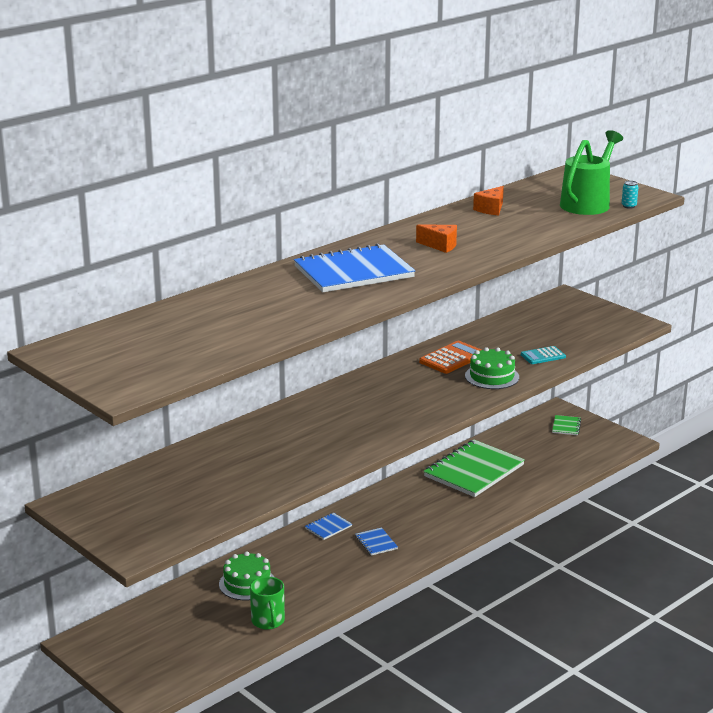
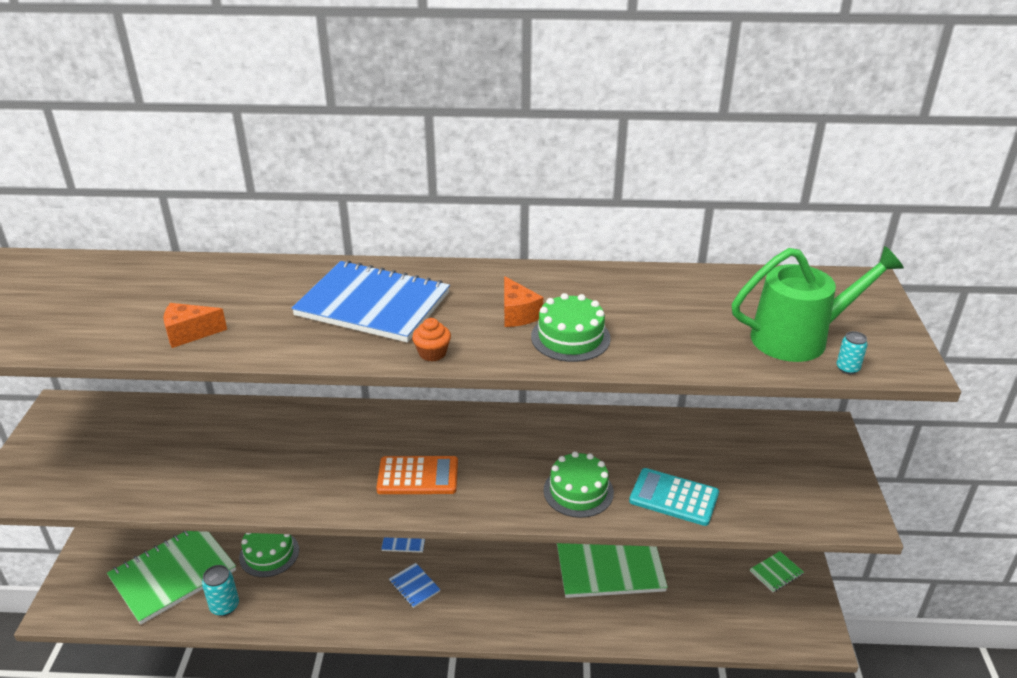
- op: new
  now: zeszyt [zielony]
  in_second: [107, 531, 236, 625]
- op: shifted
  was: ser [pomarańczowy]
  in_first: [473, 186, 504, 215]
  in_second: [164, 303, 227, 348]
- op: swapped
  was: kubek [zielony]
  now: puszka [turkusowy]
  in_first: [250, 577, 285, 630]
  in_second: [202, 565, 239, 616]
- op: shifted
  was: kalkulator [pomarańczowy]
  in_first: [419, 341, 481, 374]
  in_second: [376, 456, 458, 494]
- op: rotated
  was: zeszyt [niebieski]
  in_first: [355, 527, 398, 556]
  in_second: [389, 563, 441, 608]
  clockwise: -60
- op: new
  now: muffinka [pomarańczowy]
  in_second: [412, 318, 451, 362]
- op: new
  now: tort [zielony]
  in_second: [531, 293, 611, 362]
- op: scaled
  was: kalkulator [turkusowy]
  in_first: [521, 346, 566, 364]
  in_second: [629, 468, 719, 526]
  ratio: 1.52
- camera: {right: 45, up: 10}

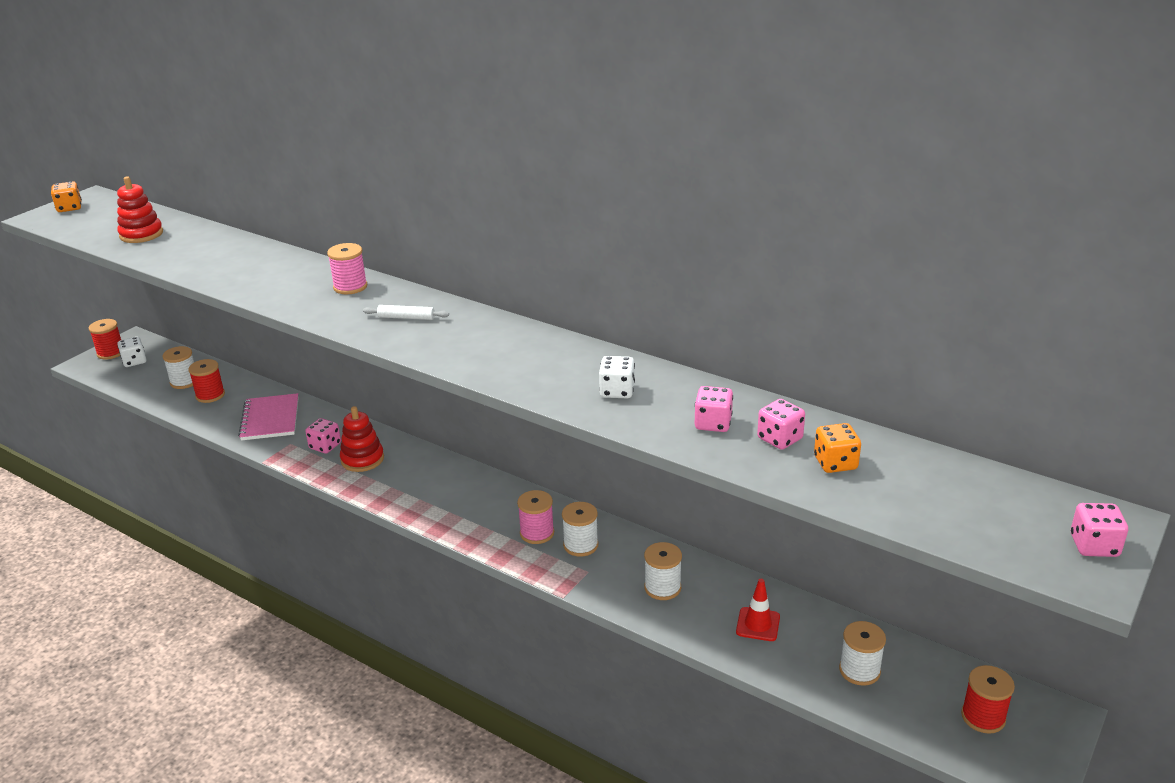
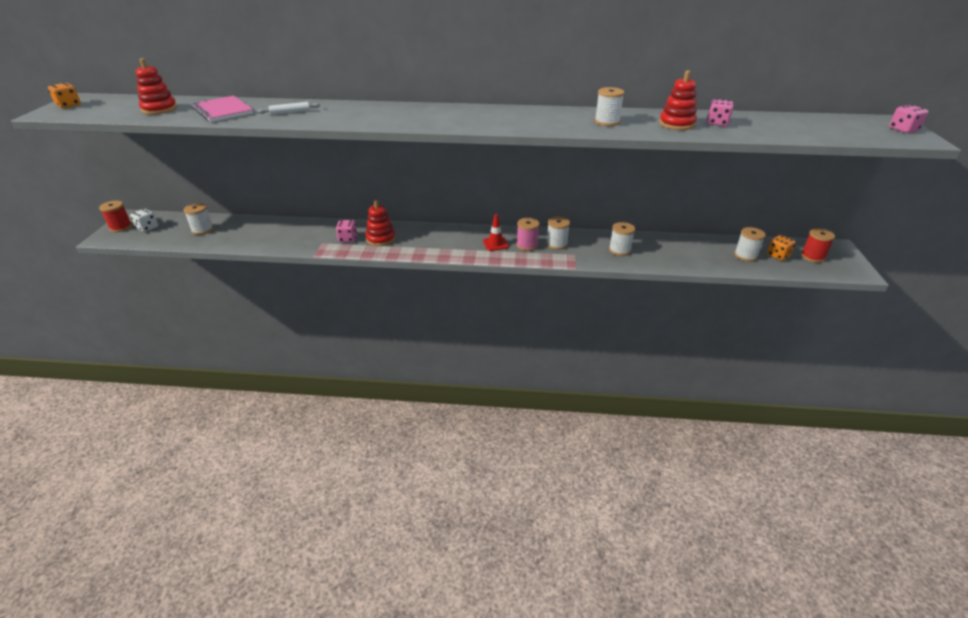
- op: shifted
  was: zeszyt [różowy]
  in_first: [238, 393, 299, 441]
  in_second: [191, 96, 253, 122]
- op: shifted
  was: wałek do ciasta [biały]
  in_first: [363, 305, 449, 320]
  in_second: [258, 102, 320, 115]
- op: shifted
  was: pachołek [czerwony]
  in_first: [736, 579, 780, 641]
  in_second: [483, 214, 509, 251]
- op: swapped
  was: kostka do gry [biały]
  now: szpulka [biały]
  in_first: [599, 356, 635, 398]
  in_second: [595, 87, 625, 126]
- op: swapped
  was: kostka do gry [różowy]
  now: zabawka nakładanka [czerwony]
  in_first: [695, 386, 733, 432]
  in_second: [659, 70, 697, 130]
- op: shifted
  was: kostka do gry [pomarańczowy]
  in_first: [814, 423, 861, 473]
  in_second: [767, 235, 796, 261]
- op: gone
  was: szpulka [czerwony]
  in_first: [188, 359, 225, 403]
- op: gone
  was: szpulka [różowy]
  in_first: [327, 243, 367, 294]
- camera: {right: -30, up: 5}

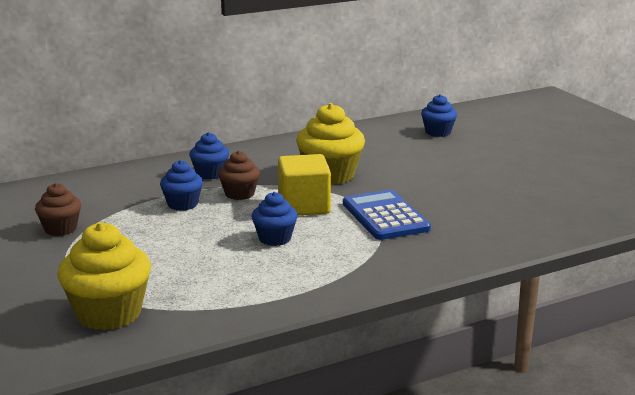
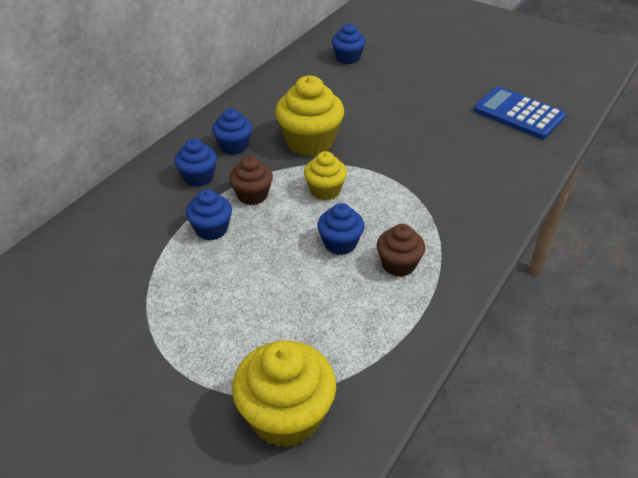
- op: new
  now: muffinka [niebieski]
  in_second: [212, 108, 252, 155]
- op: swapped
  was: sześcian [żółty]
  now: muffinka [żółty]
  in_first: [278, 154, 331, 215]
  in_second: [304, 151, 347, 200]
- op: shifted
  was: muffinka [brązowy]
  in_first: [35, 183, 81, 236]
  in_second: [377, 224, 425, 277]
- op: shifted
  was: kalkulator [niebieski]
  in_first: [343, 190, 431, 240]
  in_second: [474, 86, 566, 139]
- camera: {right: -30, up: 20}

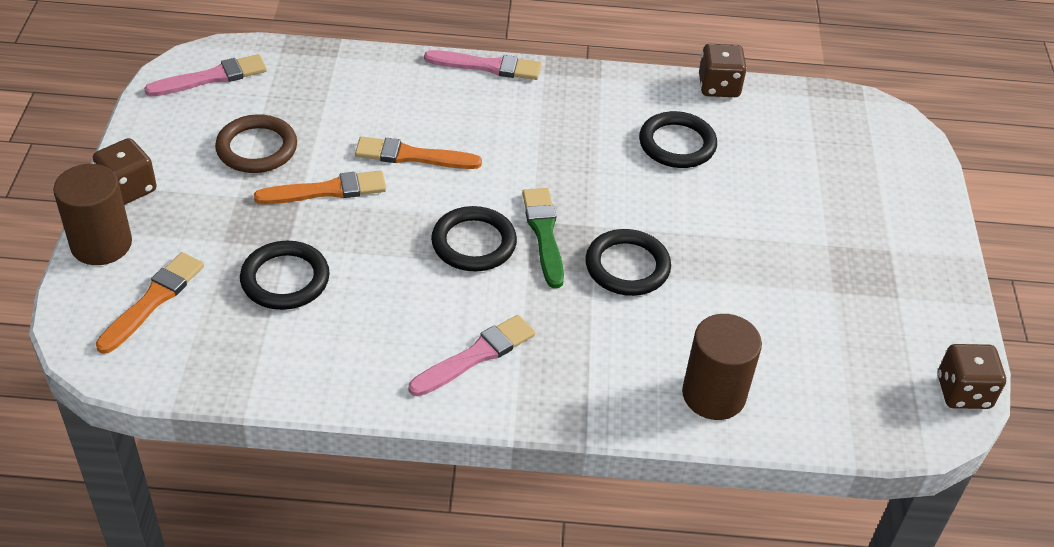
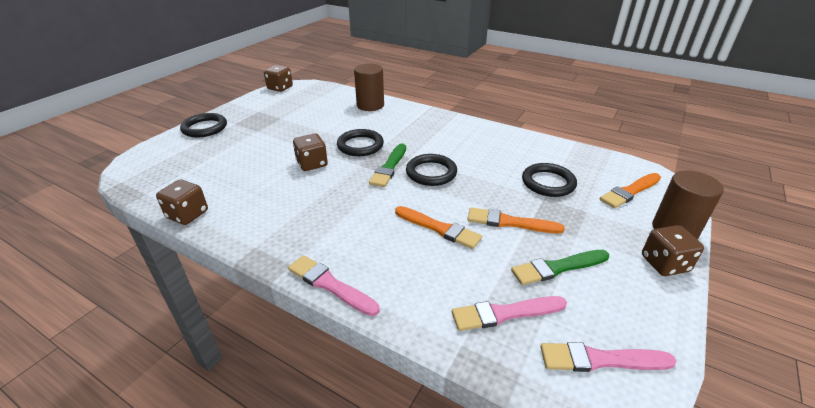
- op: shifted
  was: pierścień [czarny]
  in_first: [639, 111, 717, 168]
  in_second: [180, 113, 227, 137]
- op: new
  now: kostka do gry [brązowy]
  in_second: [293, 134, 328, 171]
- op: shifted
  was: pędzel [różowy]
  in_first: [409, 315, 535, 396]
  in_second: [452, 296, 567, 331]
- op: swapped
  was: pierścień [brązowy]
  now: pędzel [zielony]
  in_first: [215, 114, 297, 173]
  in_second: [511, 250, 609, 285]
- camera: {right: -150, up: -10}

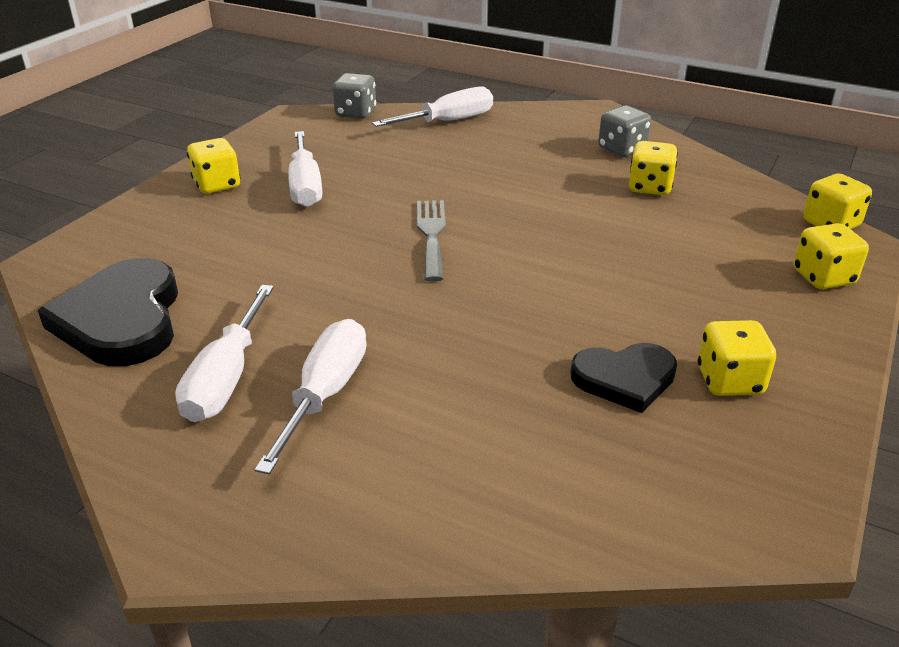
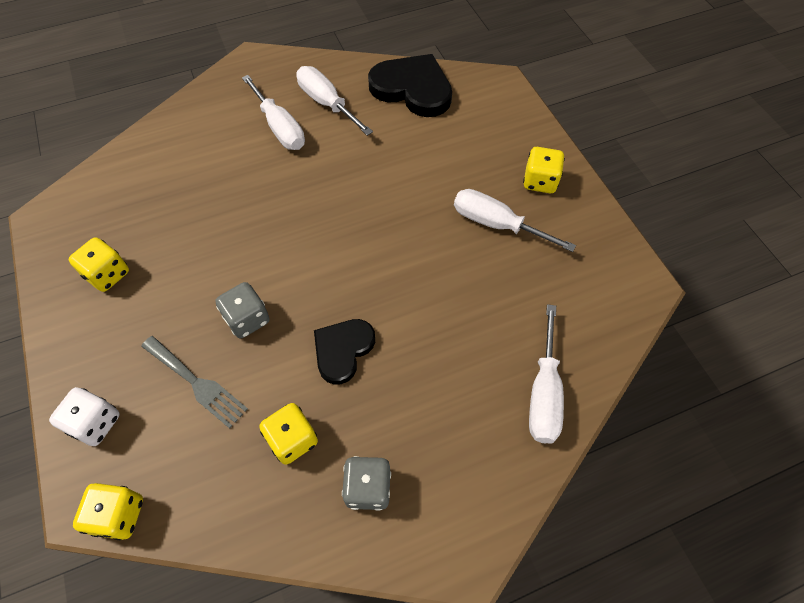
- op: repainted
  was: kostka do gry [żółty]
  now: kostka do gry [biały]
  in_first: [794, 223, 869, 289]
  in_second: [49, 387, 120, 446]
- op: shifted
  was: widelec [szary]
  in_first: [417, 200, 446, 282]
  in_second: [141, 336, 248, 429]
- op: shifted
  was: kostka do gry [szary]
  in_first: [333, 73, 376, 119]
  in_second: [215, 282, 270, 338]
- op: shifted
  was: serce [czarny]
  in_first: [570, 343, 677, 413]
  in_second: [314, 319, 375, 385]
- camera: {right: 130, up: 25}

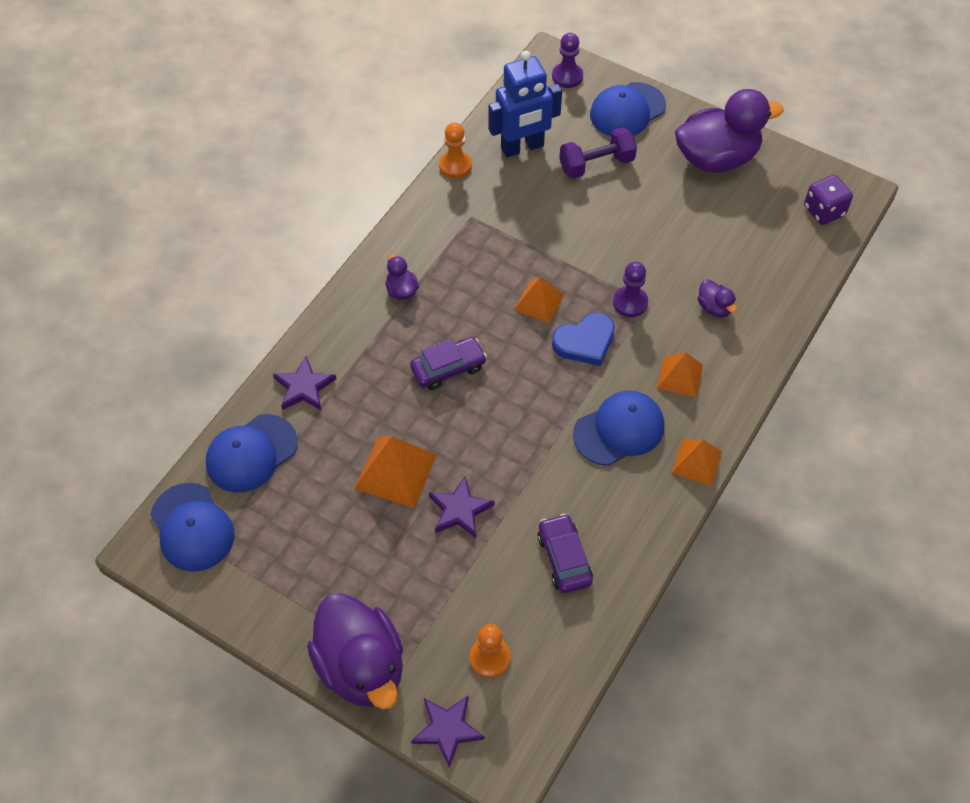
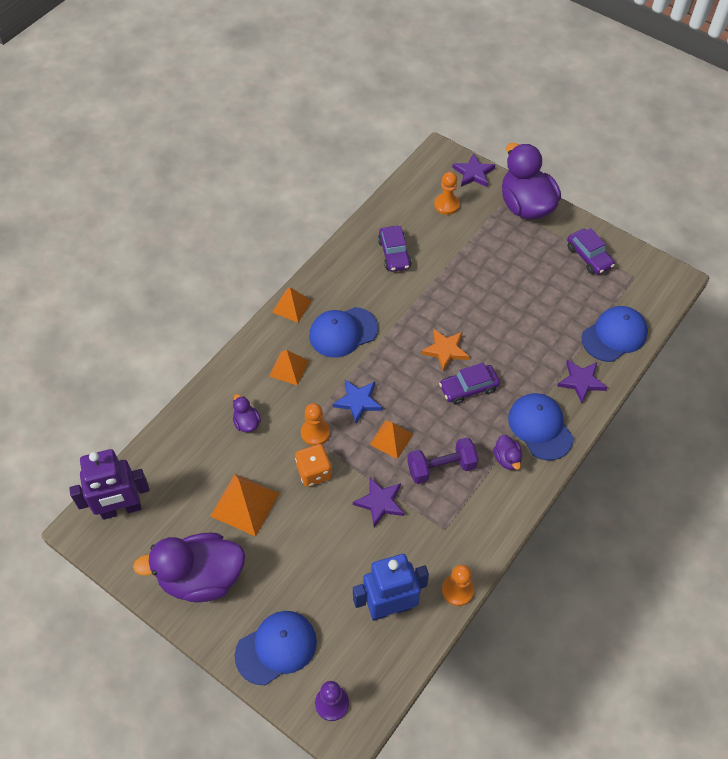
- op: swapped
  was: kostka do gry [fioletowy]
  now: robot [fioletowy]
  in_first: [804, 175, 853, 225]
  in_second: [69, 449, 149, 520]
- op: shifted
  was: piramida [pomarańczowy]
  in_first: [354, 436, 437, 508]
  in_second: [210, 474, 280, 536]
- op: new
  now: kostka do gry [pomarańczowy]
  in_second: [295, 444, 332, 487]
- op: repainted
  was: pionek [fioletowy]
  now: pionek [pomarańczowy]
  in_first: [613, 262, 648, 317]
  in_second: [301, 403, 330, 446]
- op: swapped
  was: serce [niebieski]
  now: gwiazda [niebieski]
  in_first: [552, 312, 615, 366]
  in_second: [333, 380, 382, 424]
- op: shifted
  was: gwiazda [fioletowy]
  in_first: [429, 476, 494, 538]
  in_second: [353, 477, 404, 527]
- op: shifted
  was: hantel [fioletowy]
  in_first: [559, 127, 637, 179]
  in_second: [407, 437, 479, 484]
- op: new
  now: gwiazda [pomarańczowy]
  in_second: [421, 329, 469, 371]
- op: shifted
  was: czapka [niebieski]
  in_first: [150, 483, 234, 572]
  in_second: [508, 393, 574, 460]
- op: new
  now: samochód [fioletowy]
  in_second: [567, 228, 615, 274]
- camera: {right: -175, up: 0}

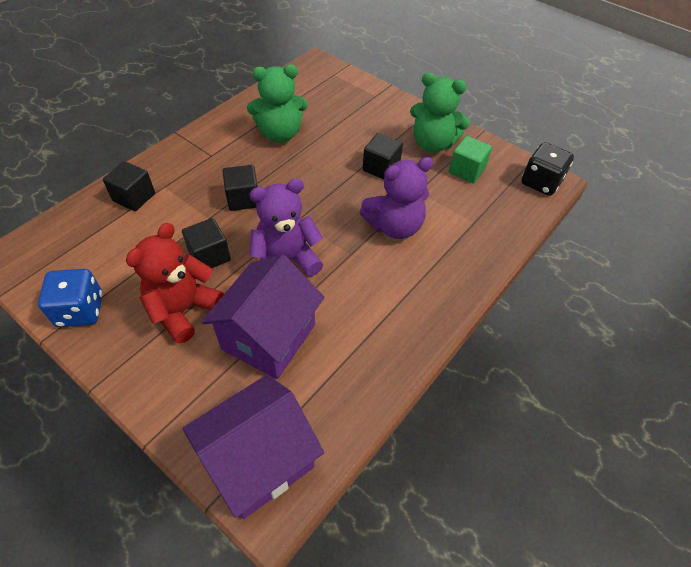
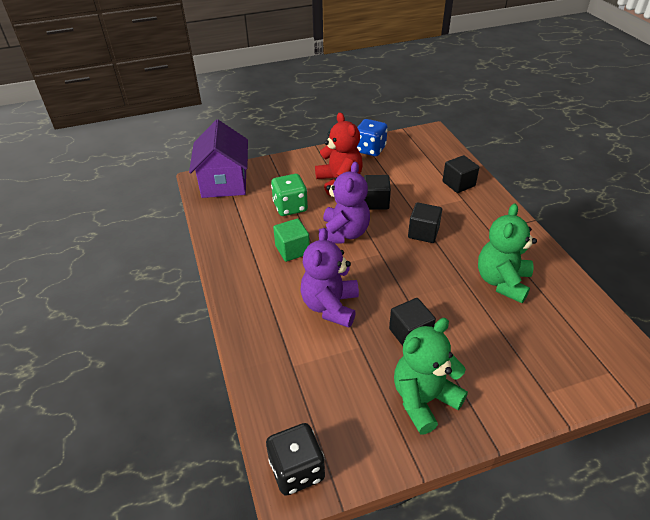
- op: swapped
  was: domek [fioletowy]
  now: kostka do gry [zielony]
  in_first: [201, 254, 324, 379]
  in_second: [271, 174, 308, 216]
- op: shifted
  was: sześcian [zielony]
  in_first: [449, 136, 492, 183]
  in_second: [273, 218, 310, 262]
- camera: {right: 125, up: -10}

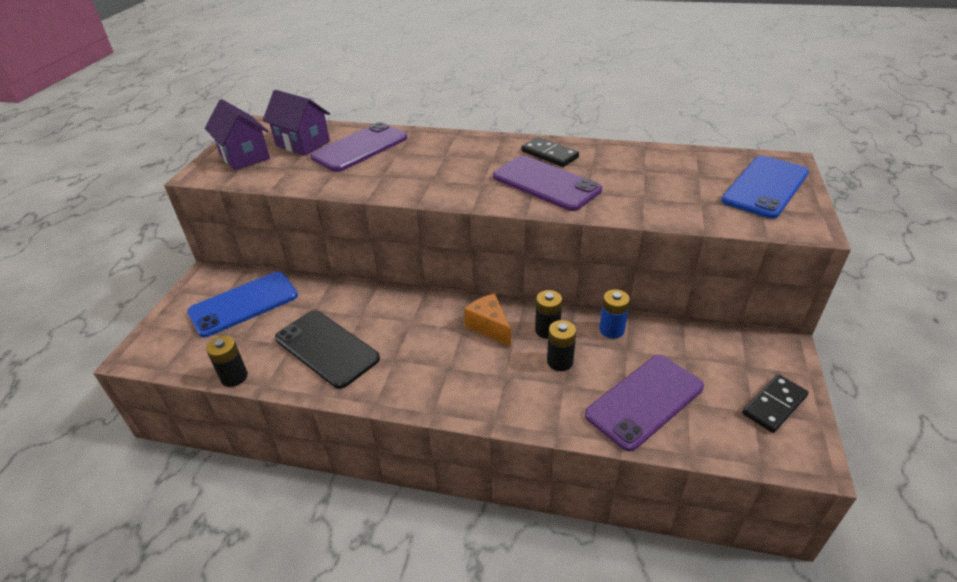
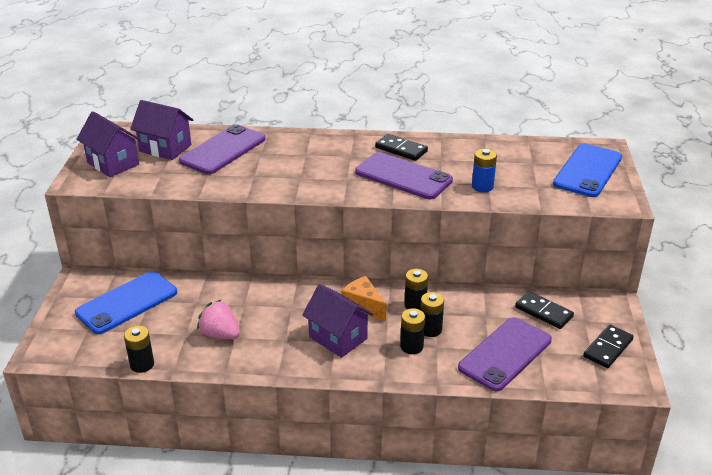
- op: swapped
  was: telefon [czarny]
  now: truskawka [różowy]
  in_first: [275, 310, 380, 389]
  in_second: [197, 299, 240, 339]
- op: new
  now: domek [fioletowy]
  in_second: [302, 284, 374, 358]
- op: new
  now: bateria [czarny]
  in_second: [400, 308, 425, 354]
- op: shifted
  was: bateria [niebieski]
  in_first: [599, 289, 630, 339]
  in_second: [472, 149, 497, 192]
- op: new
  now: kostka domina [czarny]
  in_second: [515, 291, 574, 329]
- camera: {right: -10, up: -5}

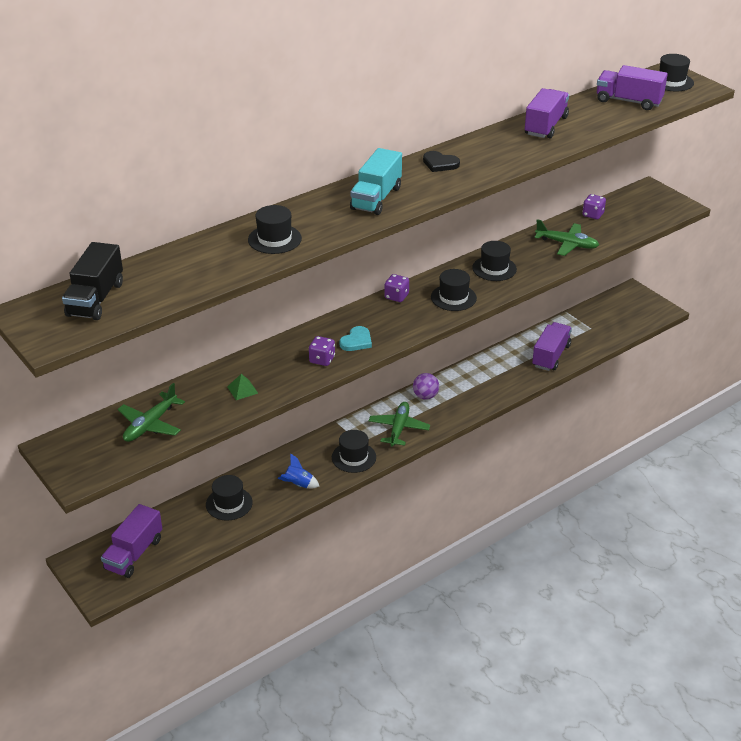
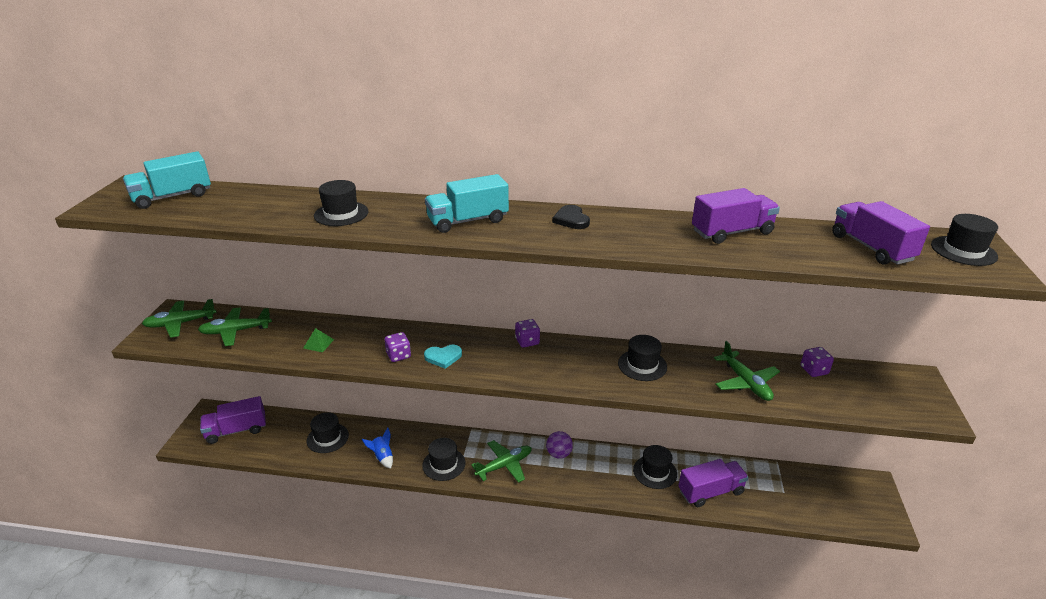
- op: repainted
  was: ciężarówka [czarny]
  now: ciężarówka [turkusowy]
  in_first: [62, 242, 123, 320]
  in_second: [123, 151, 211, 209]
- op: new
  now: samolot [zielony]
  in_second: [142, 299, 216, 338]
- op: shifted
  was: kapelusz [czarny]
  in_first: [431, 269, 477, 311]
  in_second: [633, 445, 677, 489]
- camera: {right: 45, up: -5}

